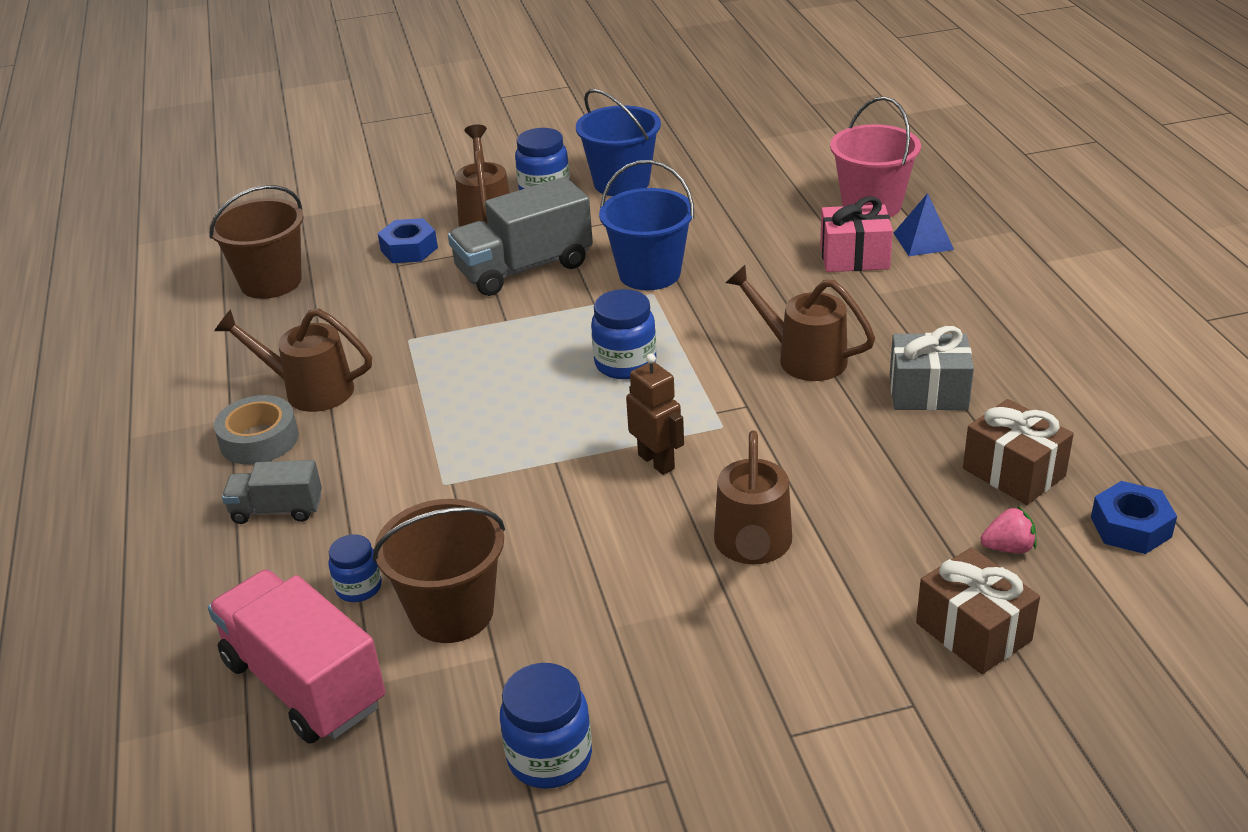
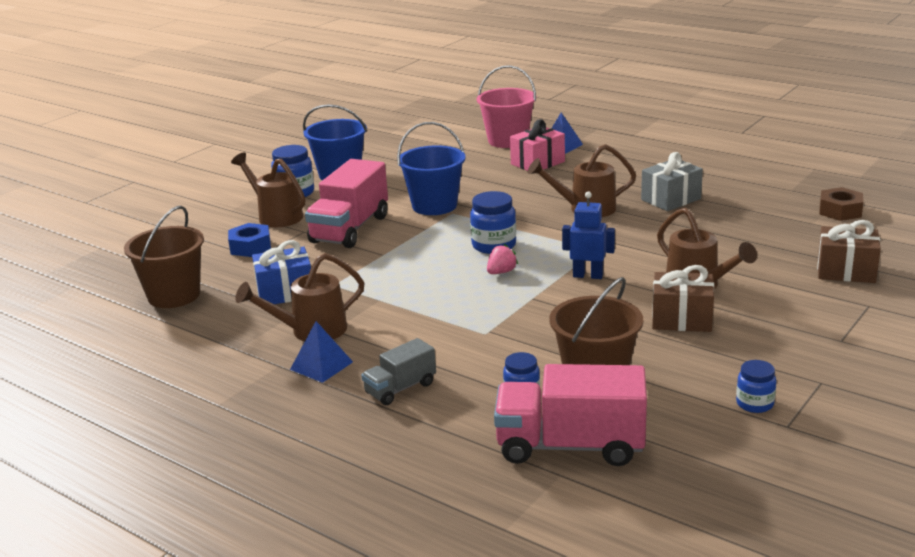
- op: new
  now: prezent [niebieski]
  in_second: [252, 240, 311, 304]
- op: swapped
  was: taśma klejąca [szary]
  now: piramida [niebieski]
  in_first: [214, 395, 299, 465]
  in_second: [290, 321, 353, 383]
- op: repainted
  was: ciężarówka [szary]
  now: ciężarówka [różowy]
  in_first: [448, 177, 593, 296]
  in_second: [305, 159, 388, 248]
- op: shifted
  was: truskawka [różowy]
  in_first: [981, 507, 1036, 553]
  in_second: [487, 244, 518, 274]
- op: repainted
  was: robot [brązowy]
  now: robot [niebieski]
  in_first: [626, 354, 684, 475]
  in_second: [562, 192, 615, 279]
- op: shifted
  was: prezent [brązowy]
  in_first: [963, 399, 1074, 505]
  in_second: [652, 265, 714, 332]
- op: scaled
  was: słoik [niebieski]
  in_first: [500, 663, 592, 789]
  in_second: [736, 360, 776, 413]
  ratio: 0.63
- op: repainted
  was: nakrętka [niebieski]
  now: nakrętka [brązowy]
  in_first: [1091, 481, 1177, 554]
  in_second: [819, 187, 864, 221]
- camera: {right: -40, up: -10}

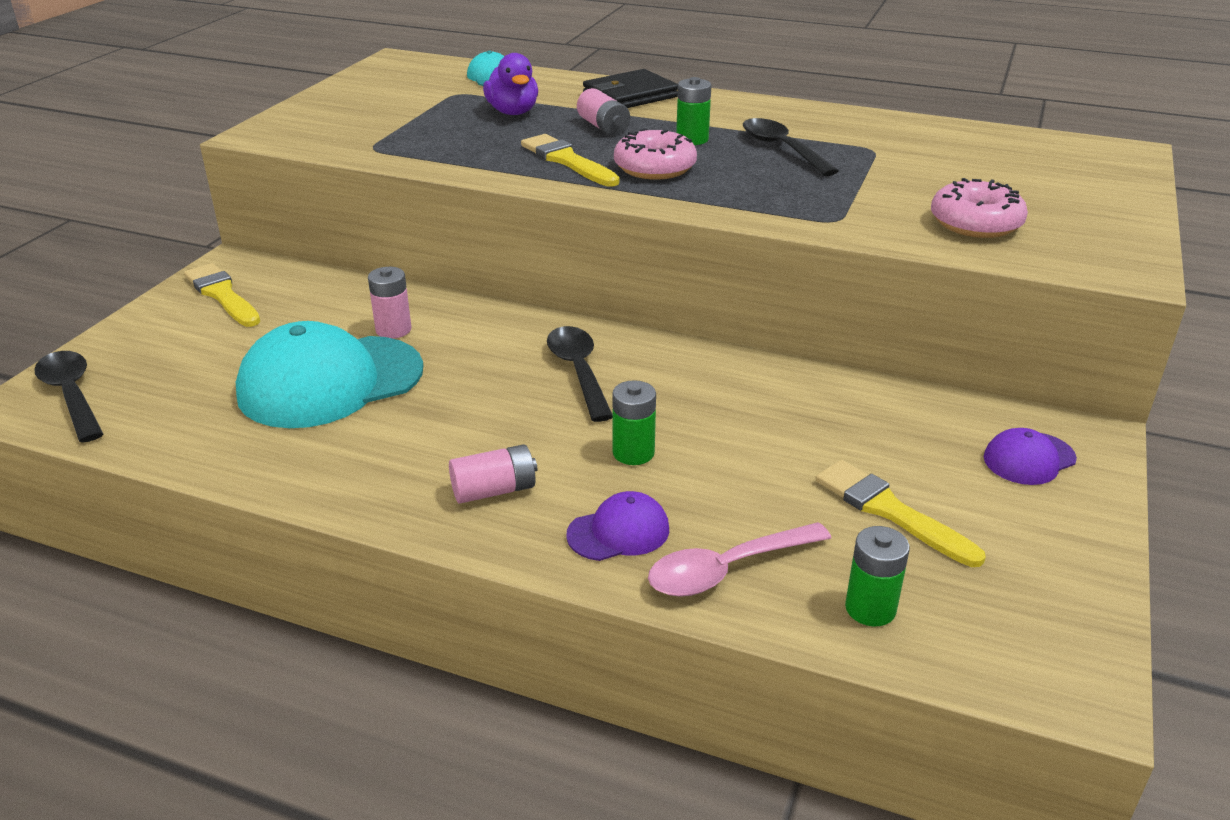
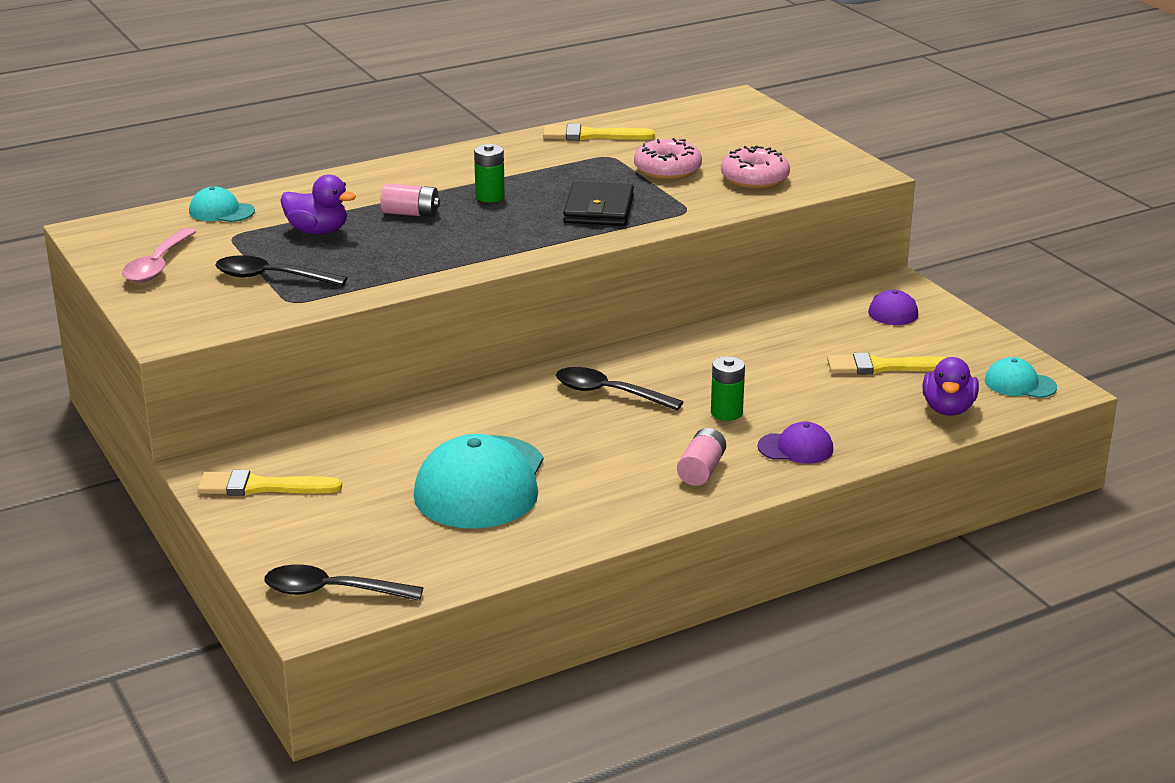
- op: shifted
  was: łyżka [różowy]
  in_first: [648, 522, 831, 597]
  in_second: [122, 228, 197, 283]
- op: shifted
  was: łyżka [czarny]
  in_first: [743, 118, 839, 176]
  in_second: [215, 255, 348, 286]
- op: shifted
  was: pędzel [żółty]
  in_first: [521, 134, 619, 186]
  in_second: [543, 124, 655, 140]
- op: shifted
  was: portfel [czarny]
  in_first: [583, 69, 678, 108]
  in_second: [563, 181, 634, 226]
- op: shifted
  was: donut [różowy]
  in_first: [614, 128, 697, 180]
  in_second: [634, 138, 702, 180]
- op: rotated
  was: czapka [fioletowy]
  in_first: [566, 491, 669, 561]
  in_second: [757, 421, 833, 464]
  clockwise: 75
- op: swapped
  was: bateria [zielony]
  now: kaczka [fioletowy]
  in_first: [845, 526, 910, 626]
  in_second: [922, 357, 979, 415]
- op: new
  now: czapka [turkusowy]
  in_second: [985, 357, 1057, 398]
- op: gone
  was: bateria [różowy]
  in_first: [368, 267, 412, 339]
- camera: {right: -50, up: -5}

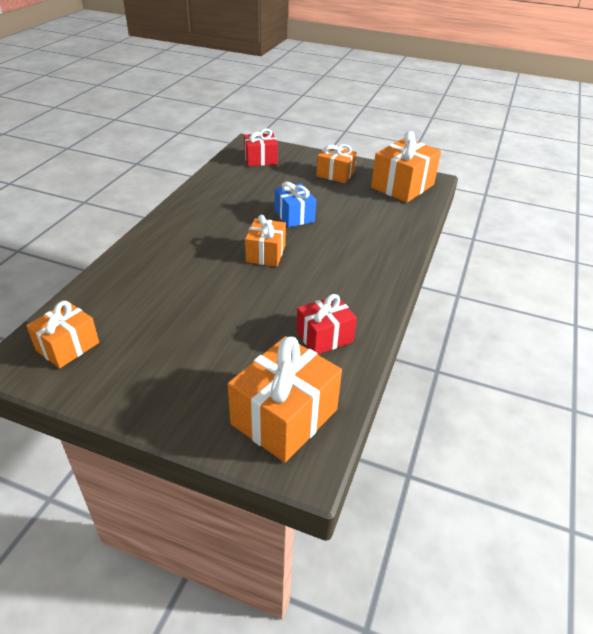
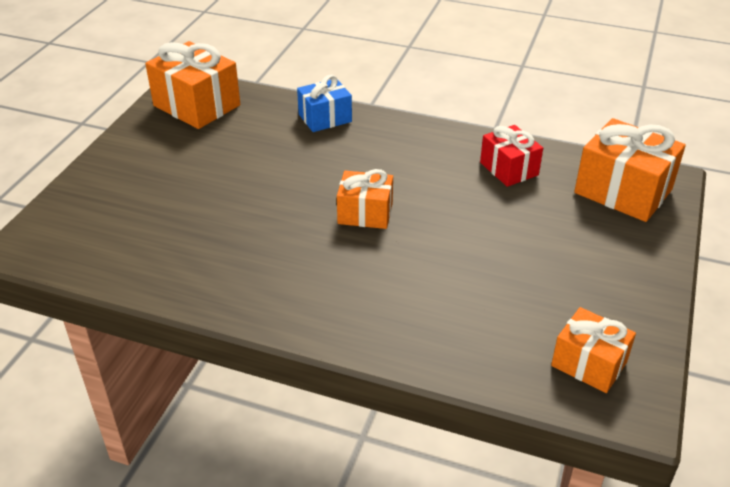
- op: shifted
  was: prezent [niebieski]
  in_first: [275, 182, 316, 228]
  in_second: [297, 75, 352, 132]
- op: gone
  was: prezent [czerwony]
  in_first: [244, 128, 278, 166]
- op: gone
  was: prezent [pomarańczowy]
  in_first: [316, 144, 356, 183]
- camera: {right: -90, up: 0}

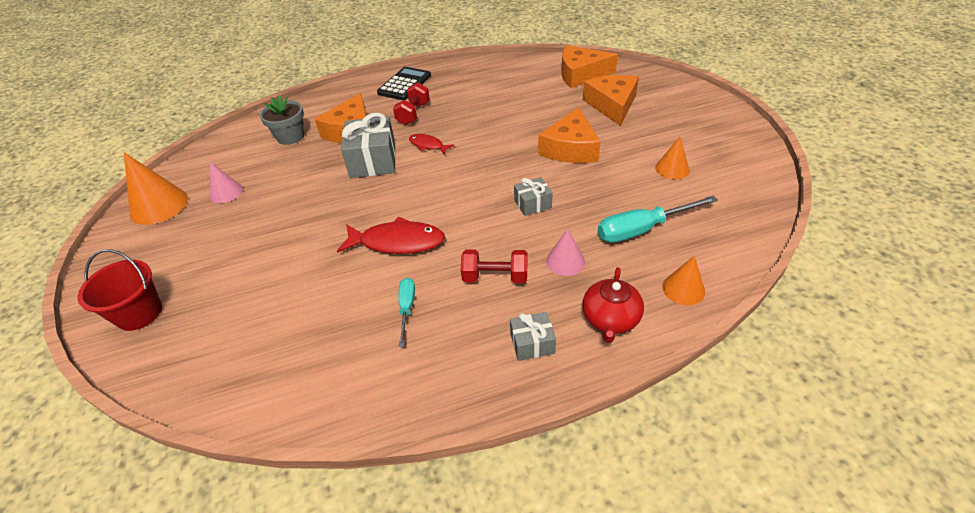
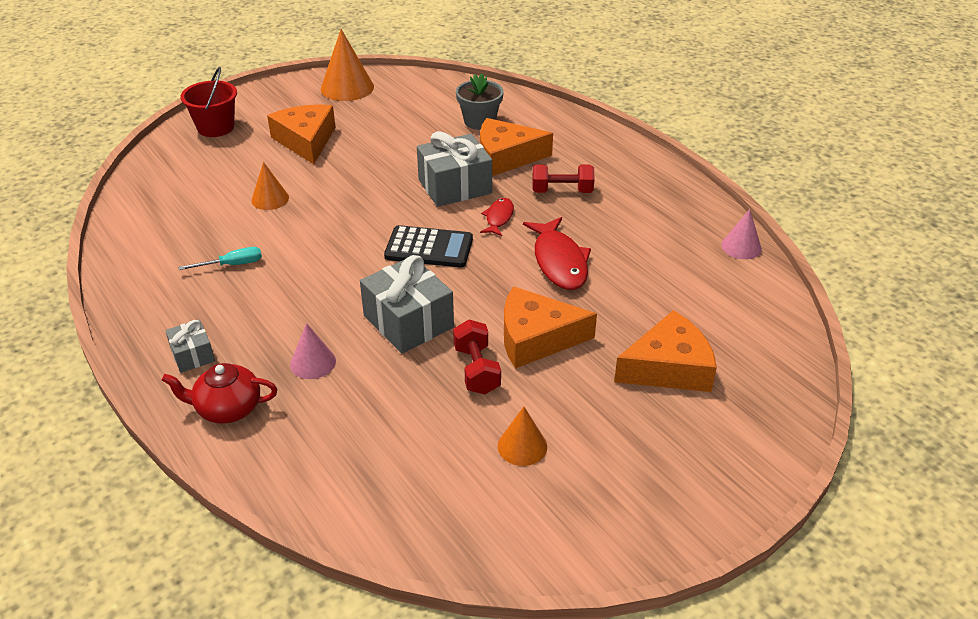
- op: shifted
  was: stożek [pomarańczowy]
  in_first: [662, 256, 705, 305]
  in_second: [251, 162, 289, 210]
- op: shifted
  was: ser [pomarańczowy]
  in_first: [561, 45, 618, 88]
  in_second: [267, 104, 336, 164]
- op: scaled
  was: prezent [szary]
  in_first: [514, 177, 553, 216]
  in_second: [360, 255, 454, 353]
  ratio: 1.88
- op: shifted
  was: kalkulator [czarny]
  in_first: [377, 67, 431, 100]
  in_second: [384, 225, 473, 267]
- op: shifted
  was: hantel [czerwony]
  in_first: [461, 249, 527, 283]
  in_second: [453, 319, 501, 394]
- op: shifted
  was: ryba [czerwony]
  in_first: [337, 217, 445, 254]
  in_second: [523, 217, 591, 290]
- op: shifted
  was: stożek [różowy]
  in_first: [210, 162, 243, 203]
  in_second: [721, 209, 762, 259]
- op: gone
  was: śrubokręt [turkusowy]
  in_first: [598, 195, 718, 243]
- camera: {right: 70, up: -5}

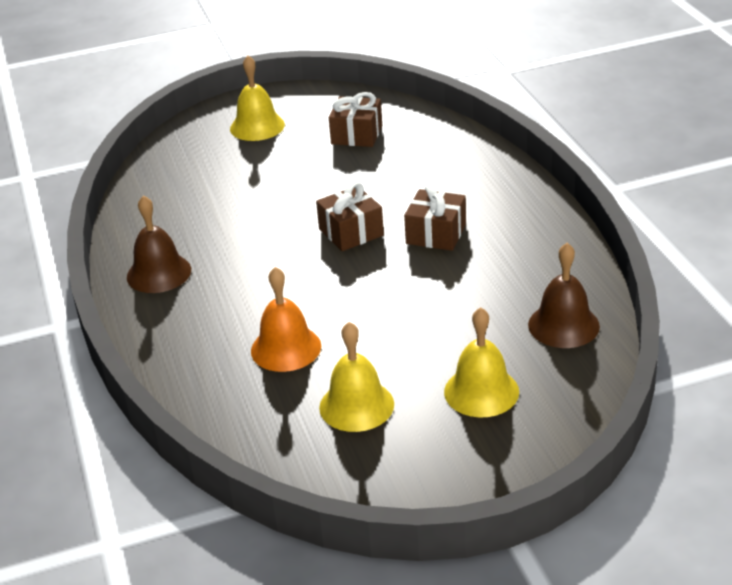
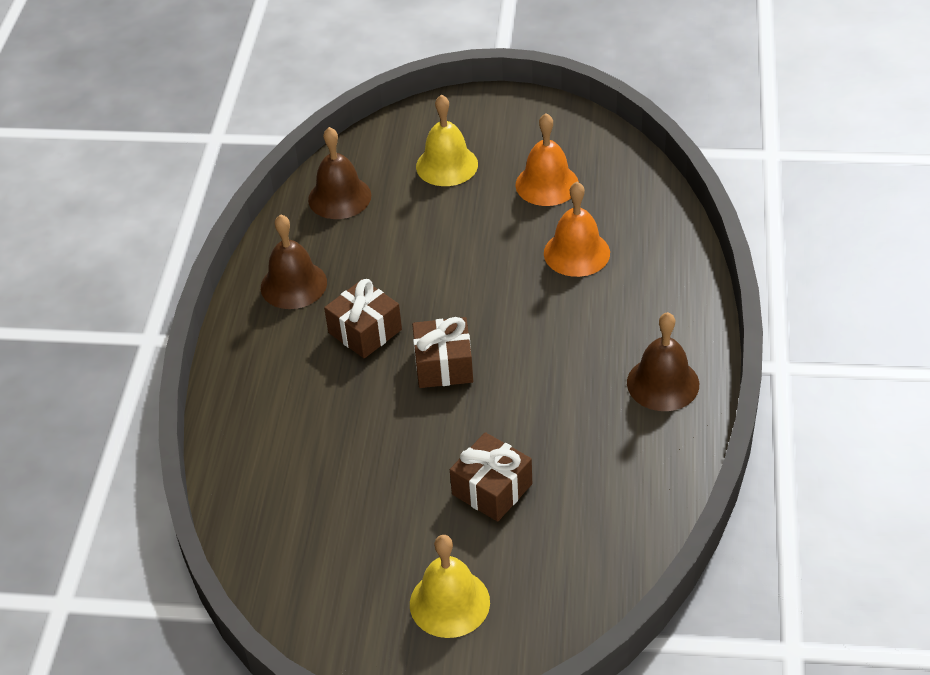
- op: new
  now: dzwonek [brązowy]
  in_second: [261, 214, 327, 309]
- op: shifted
  was: prezent [brązowy]
  in_first: [329, 92, 382, 147]
  in_second: [450, 432, 532, 522]
- op: repainted
  was: dzwonek [żółty]
  now: dzwonek [pomarańczowy]
  in_first: [319, 322, 394, 432]
  in_second: [515, 113, 579, 206]
- camera: {right: -155, up: 10}

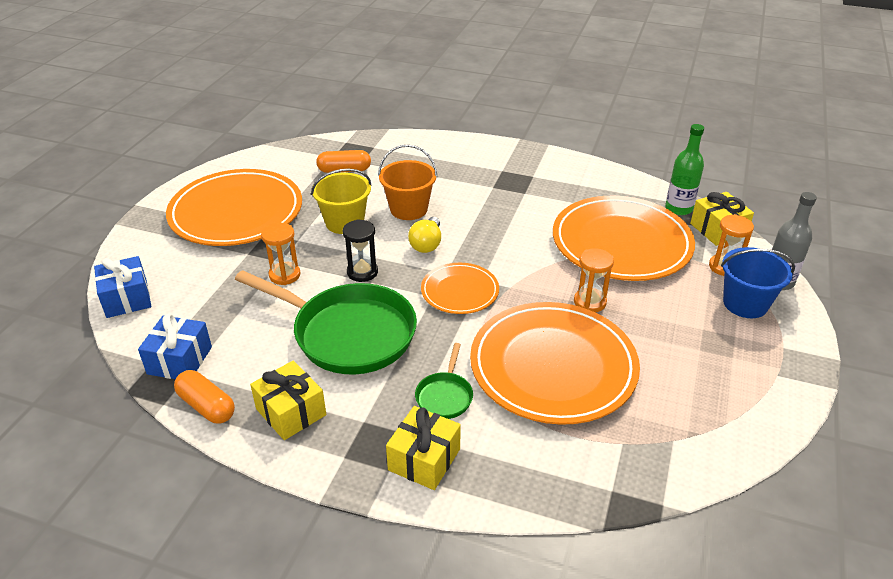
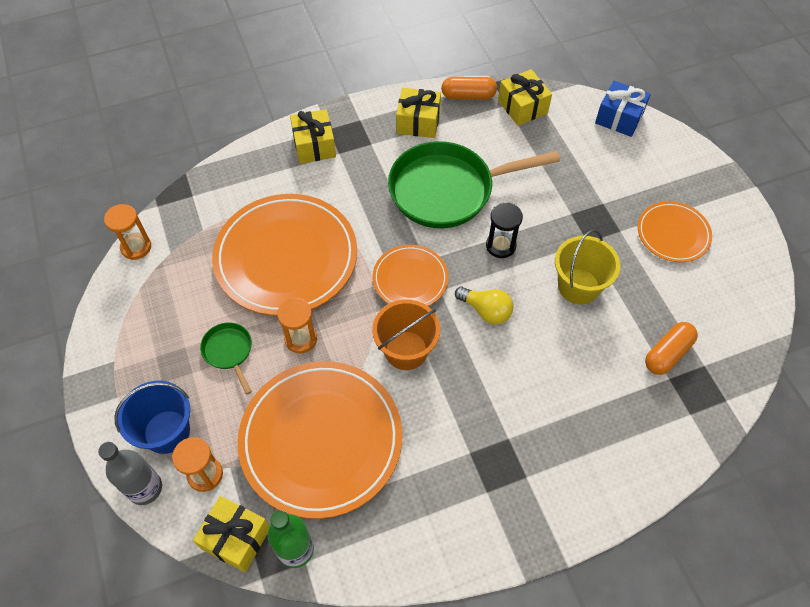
- op: shifted
  was: klepsydra [pomarańczowy]
  in_first: [261, 223, 301, 285]
  in_second: [104, 204, 151, 260]
- op: shifted
  was: patelnia [zielony]
  in_first: [415, 343, 473, 419]
  in_second: [200, 322, 252, 395]
- op: shifted
  was: wiadro [pomarańczowy]
  in_first: [378, 145, 437, 220]
  in_second: [372, 299, 440, 370]
- op: rotated
  was: żarówka [żółty]
  in_first: [408, 217, 441, 253]
  in_second: [455, 287, 513, 325]
  clockwise: 150
- op: repainted
  was: prezent [niebieski]
  now: prezent [żółty]
  in_first: [138, 313, 212, 379]
  in_second: [498, 69, 552, 126]
- op: scaled
  was: talerz [pomarańczowy]
  in_first: [166, 169, 302, 246]
  in_second: [638, 201, 712, 262]
  ratio: 0.52
- camera: {right: 140, up: 20}

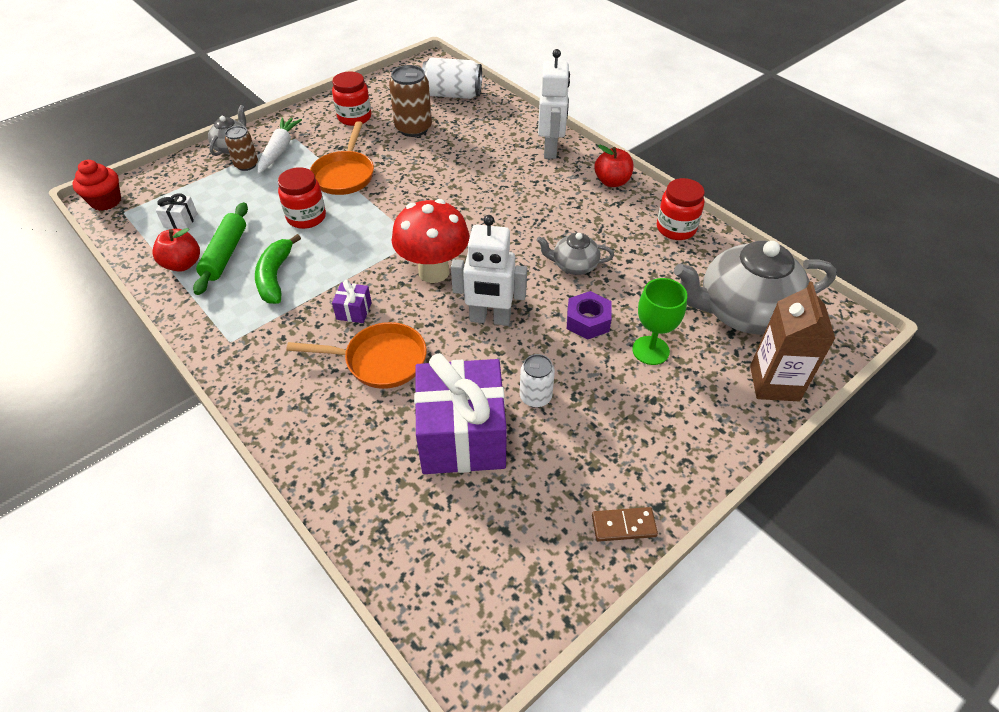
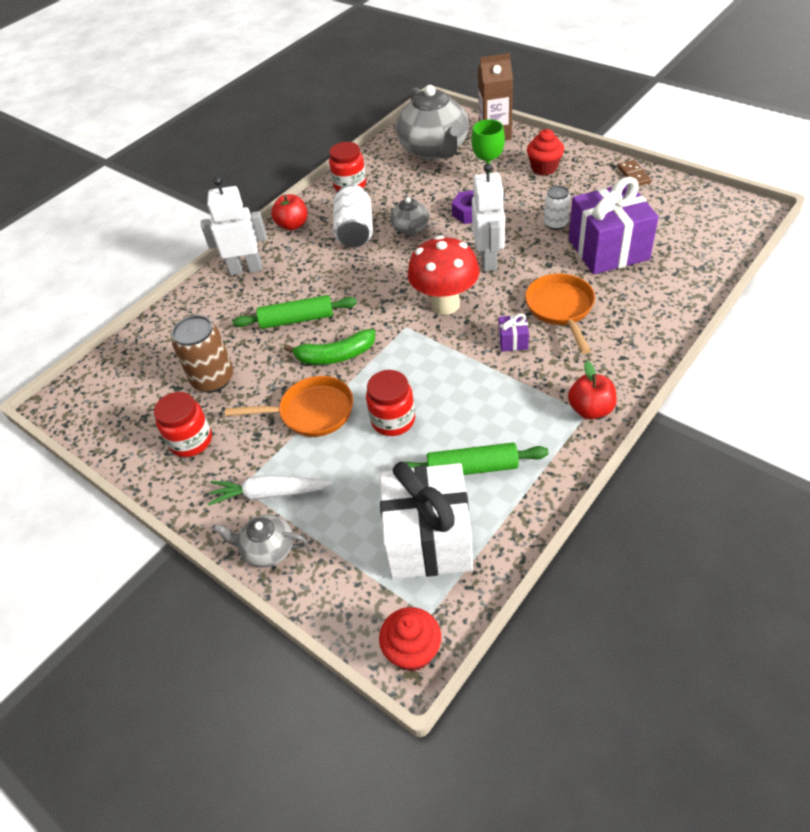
- op: new
  now: wałek do ciasta [zielony]
  in_second: [232, 295, 357, 329]
- op: shifted
  was: banan [zielony]
  in_first: [255, 234, 301, 304]
  in_second: [284, 329, 375, 365]
- op: shifted
  was: puszka [biały]
  in_first: [422, 58, 482, 99]
  in_second: [333, 184, 373, 248]
- op: scaled
  was: prezent [biały]
  in_first: [156, 193, 198, 229]
  in_second: [380, 462, 473, 579]
  ratio: 2.48
- op: new
  now: muffinka [czerwony]
  in_second: [527, 129, 564, 175]
- op: shifted
  was: jabłko [czerwony]
  in_first: [152, 228, 200, 272]
  in_second: [568, 361, 617, 419]
- op: gone
  was: puszka [brązowy]
  in_first: [225, 126, 258, 171]
- camera: {right: -95, up: 0}

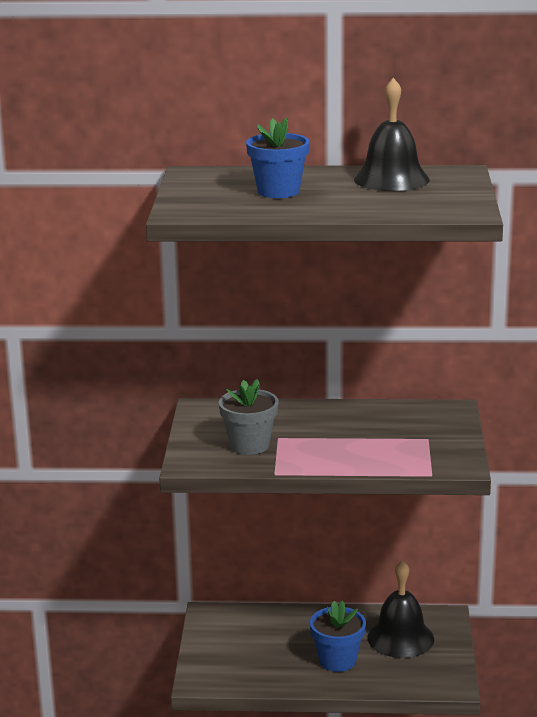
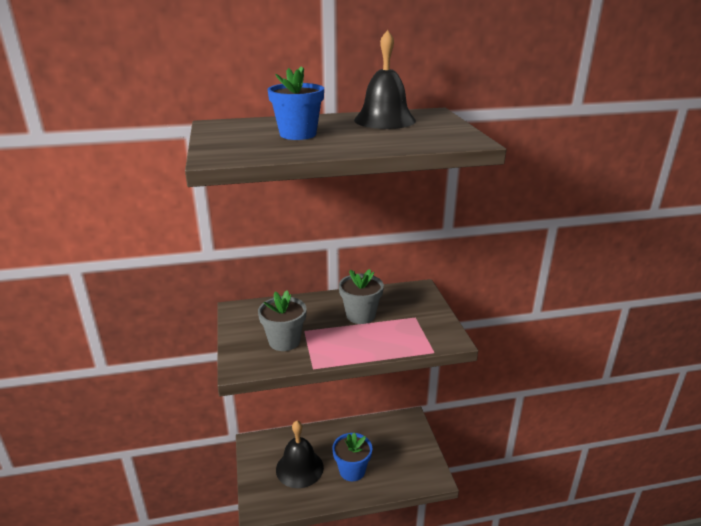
- op: shifted
  was: dzwonek [czarny]
  in_first: [367, 560, 434, 658]
  in_second: [276, 421, 324, 488]
- op: new
  now: doniczka [szary]
  in_second: [339, 269, 384, 324]
- camera: {right: -15, up: 5}

